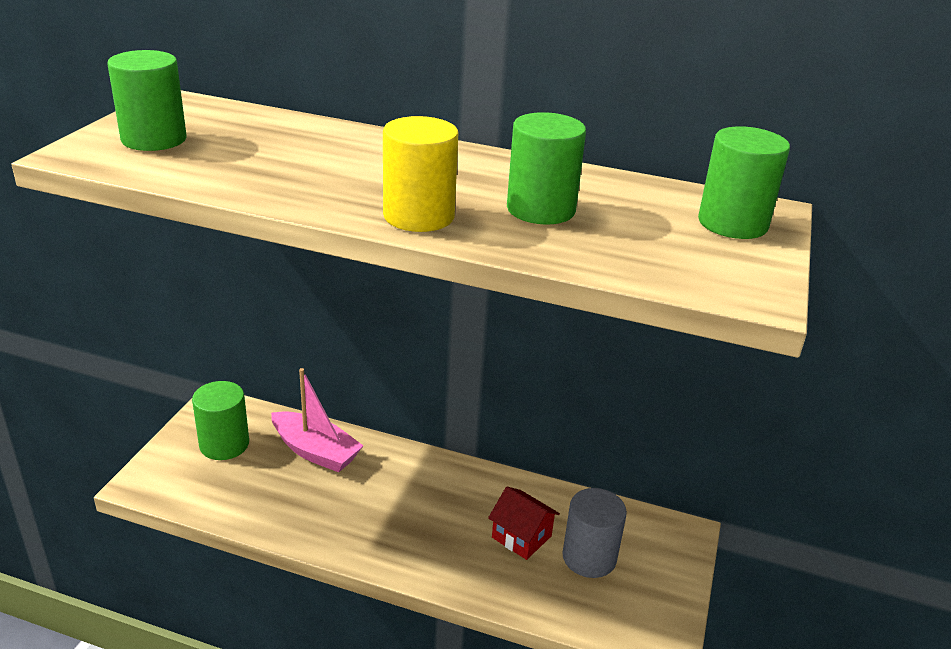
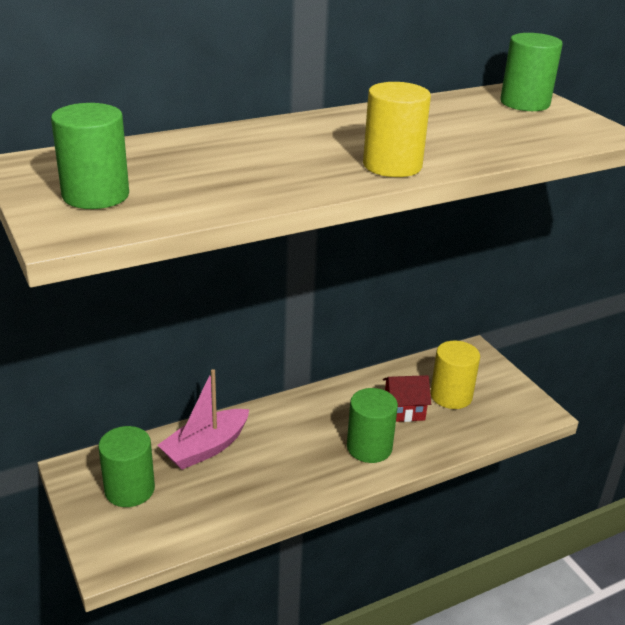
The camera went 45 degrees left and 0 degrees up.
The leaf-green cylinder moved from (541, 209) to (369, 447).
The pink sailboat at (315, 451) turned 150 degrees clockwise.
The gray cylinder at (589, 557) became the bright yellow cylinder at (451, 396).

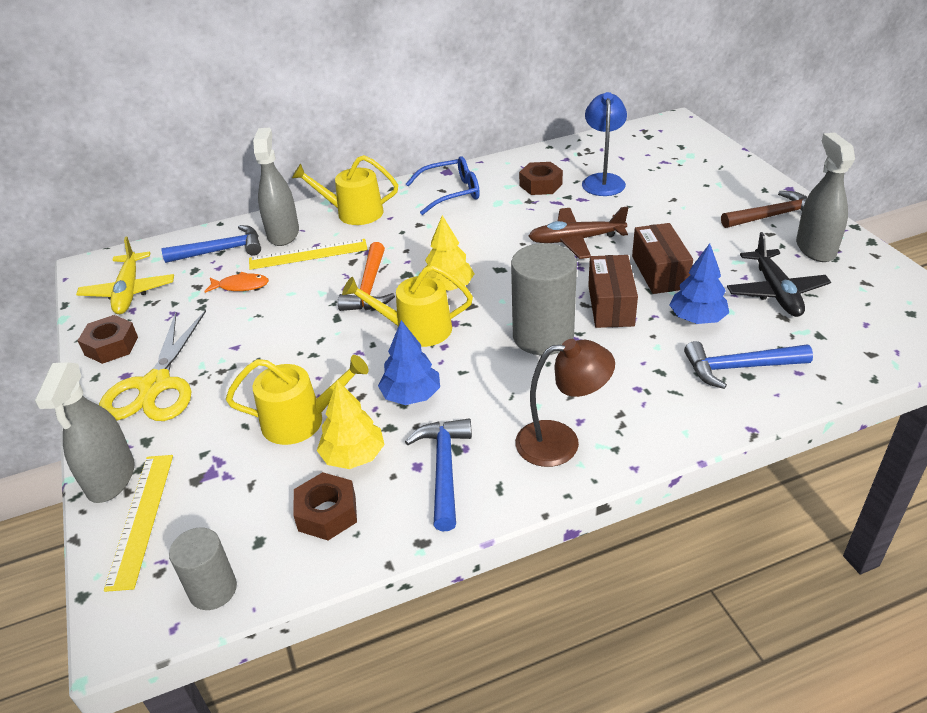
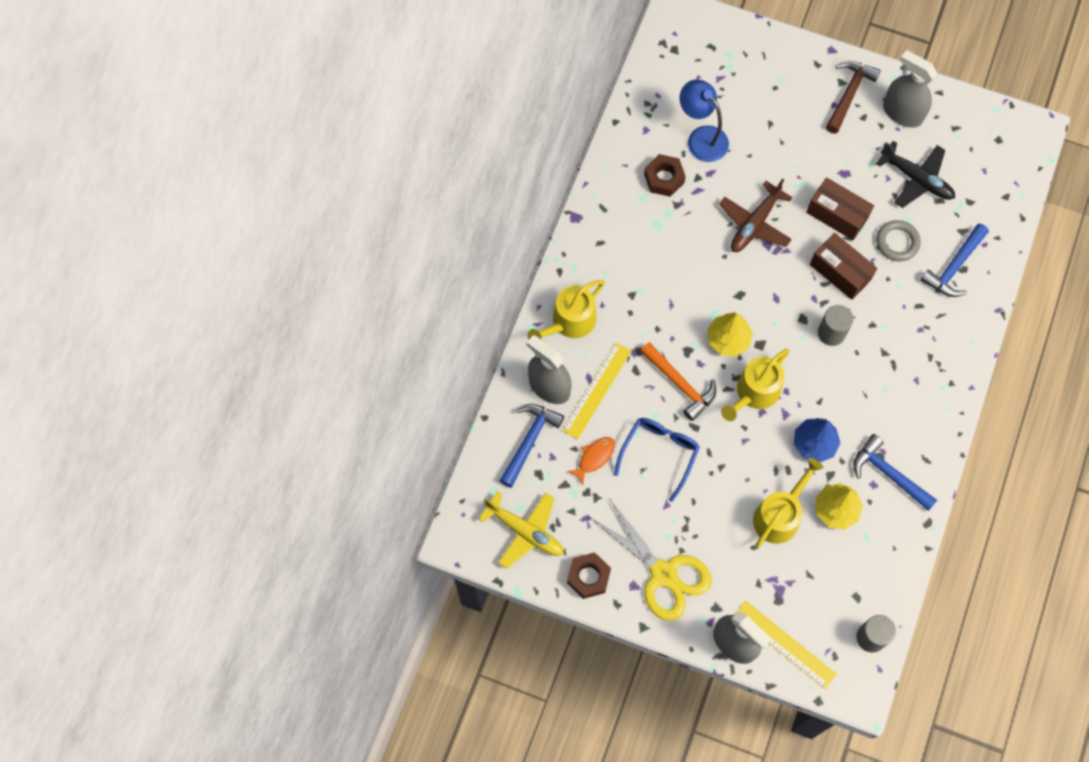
The camera went 50 degrees left and 30 degrees up.
The cobalt spectacles moved from (451, 193) to (659, 453).
The gray cylinder at (543, 336) changed to 0.59 times the size.
The cobalt tree at (697, 318) was replaced by the gray hoop at (897, 242).
The dark brown lamp at (561, 442) disappeared.
The dark brown hex nut at (327, 513) disappeared.

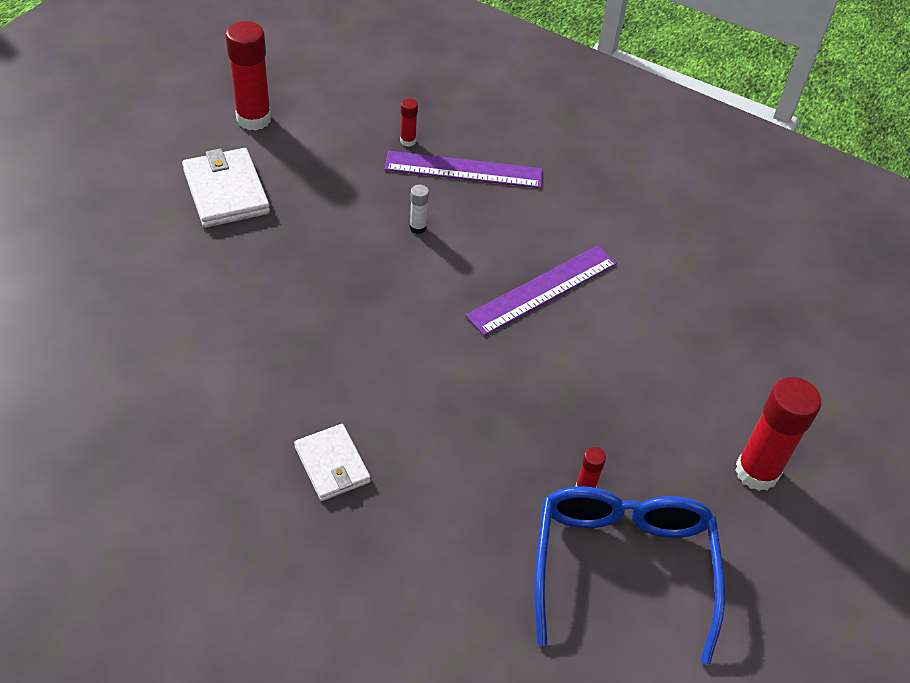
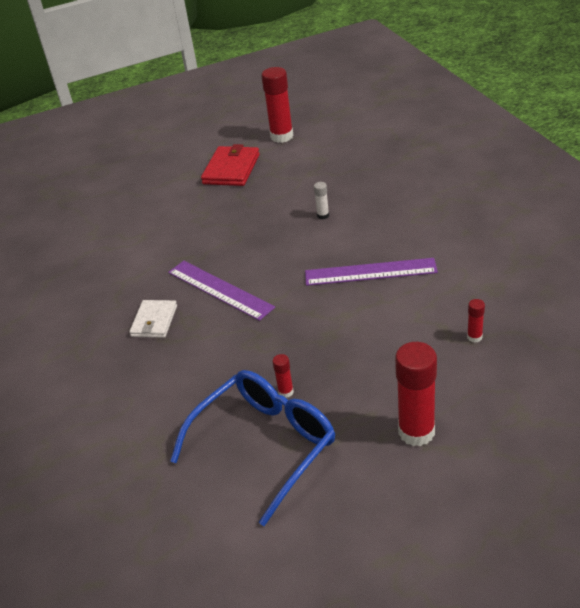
The camera went 45 degrees right and 10 degrees down.
The scarlet glue moved from (408, 141) to (474, 337).
The snow-white billfold at (226, 191) became the scarlet billfold at (231, 169).
The violet ruler moved from (464, 170) to (219, 289).

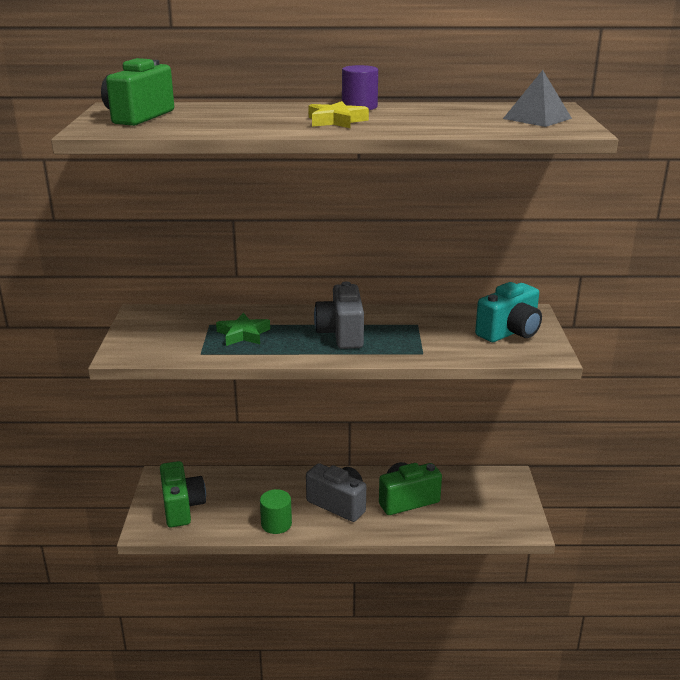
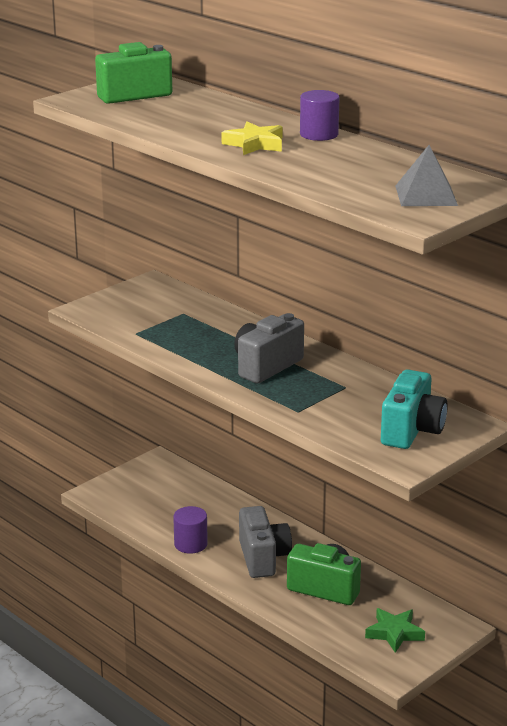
The camera went 45 degrees right and 0 degrees up.
The turquoise compact camera at (510, 332) turned 75 degrees counterclockwise.
The leaf-green five-pointed star moved from (243, 334) to (394, 633).
The leaf-green compact camera at (182, 507) disappeared.
The leaf-green cylinder at (276, 524) became the violet cylinder at (190, 544).

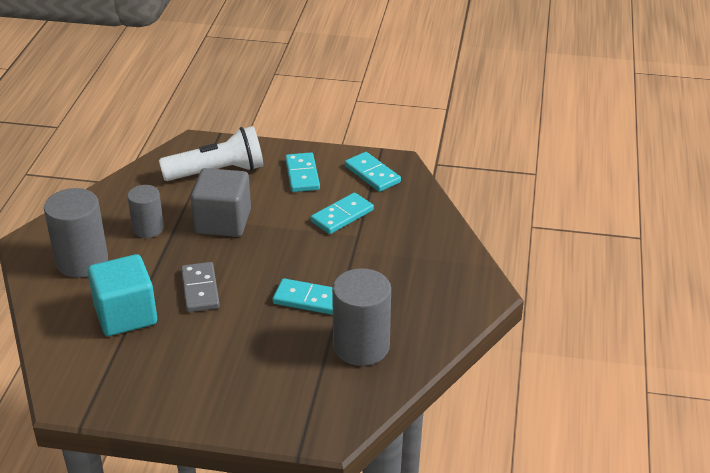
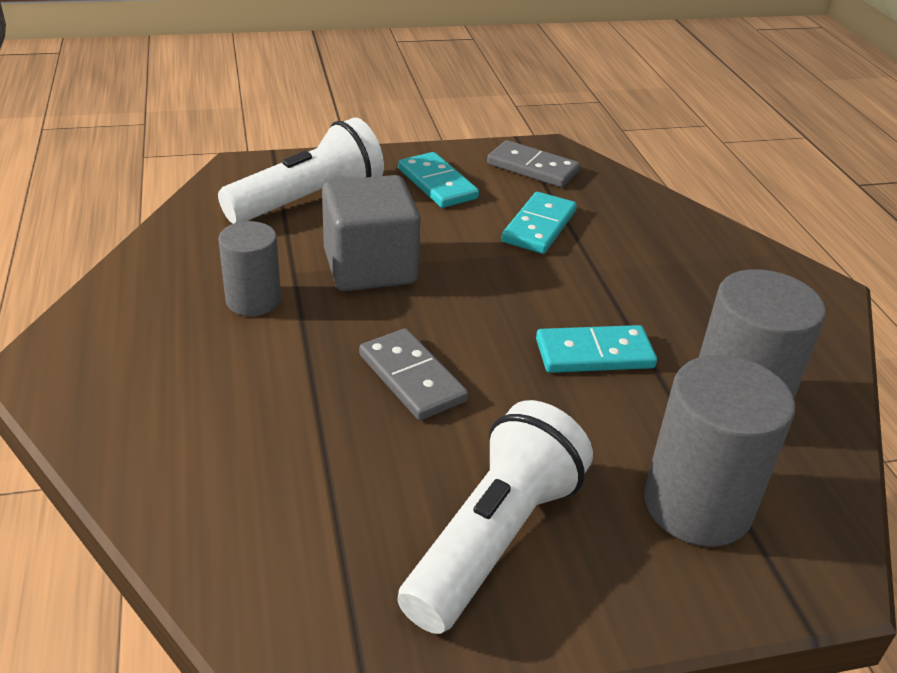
The camera went 25 degrees left and 0 degrees up.
The turquoise domino tile at (372, 174) became the gray domino tile at (532, 168).
The gray cylinder moved from (82, 261) to (697, 505).
The turquoise block at (126, 315) disappeared.
The snow-white pocket torch at (494, 538) appeared.

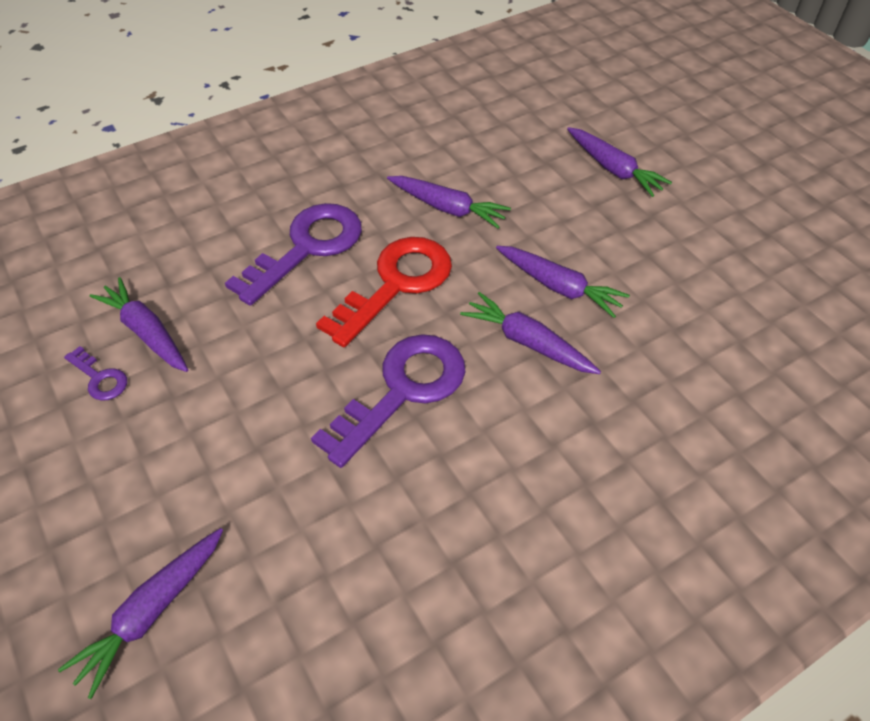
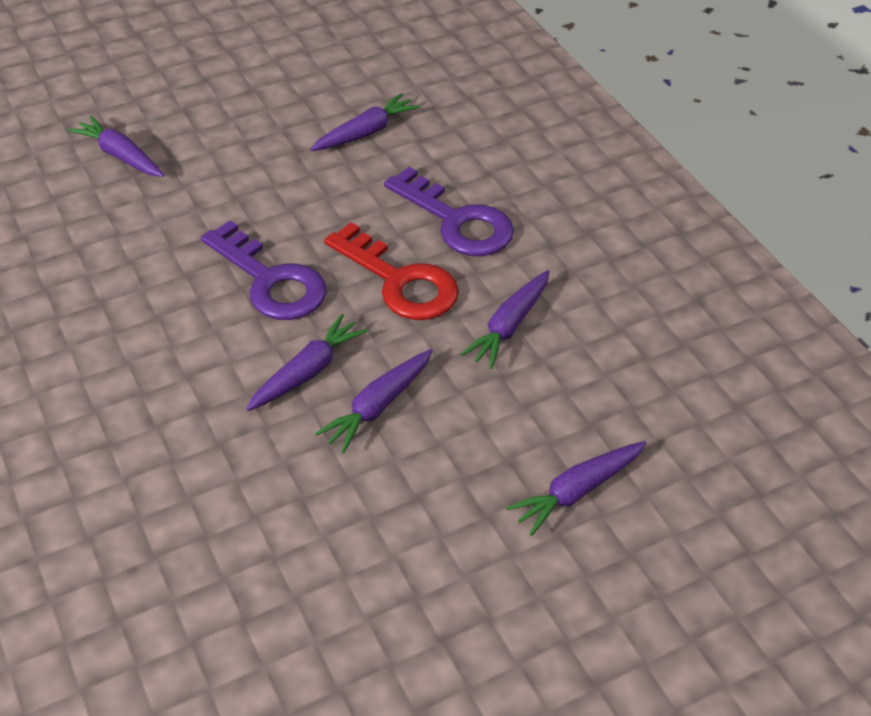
The camera went 95 degrees right and 5 degrees down.
The violet door key at (100, 378) disappeared.

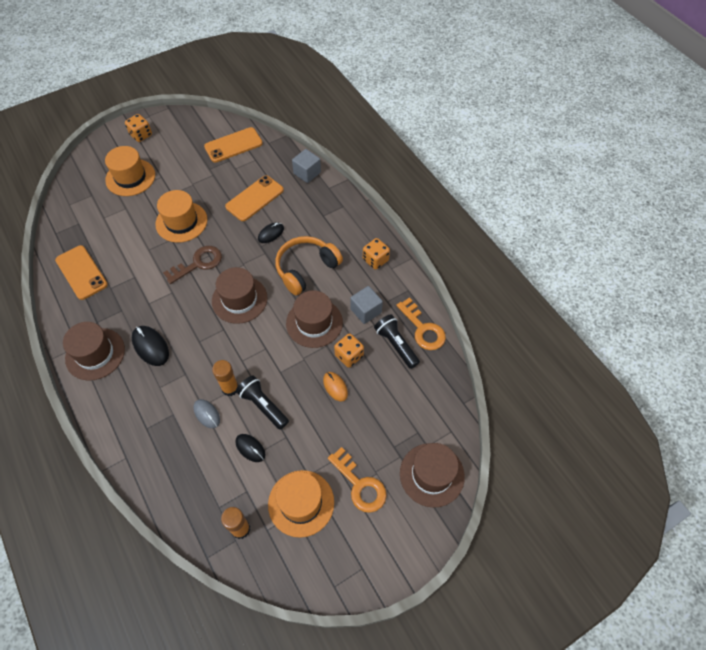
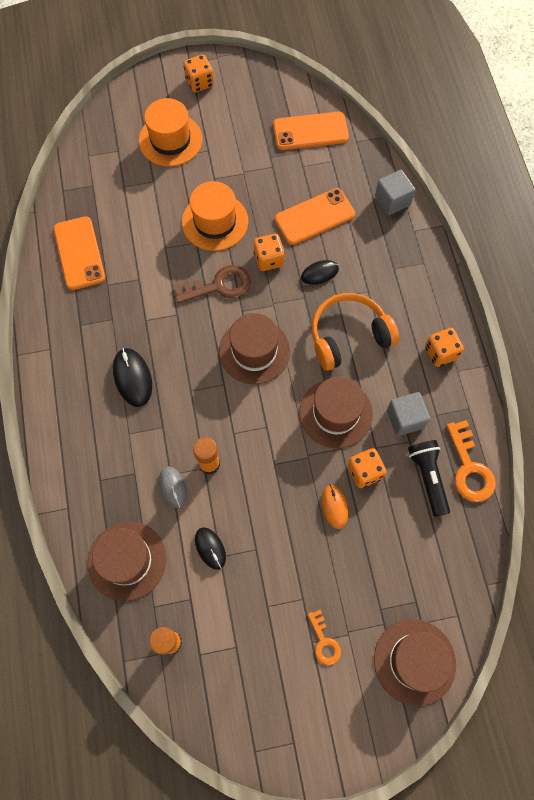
The camera went 20 degrees right and 10 degrees up.
The dark brown hat moved from (95, 354) to (127, 560).
The black pocket torch at (263, 405) disappeared.
The orange-coloured door key at (360, 485) changed to 0.59 times the size.
The orange-coloured hat at (301, 503) disappeared.
The orange-coloured dice at (269, 259) appeared.

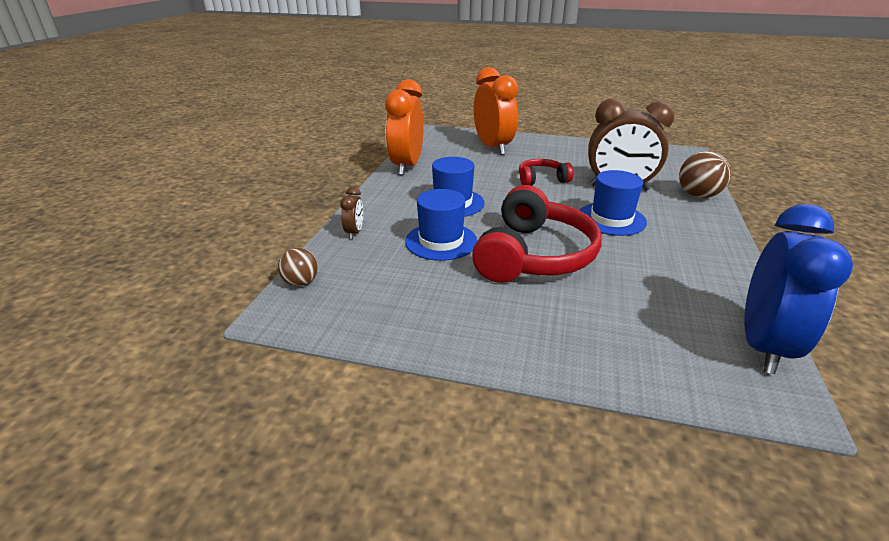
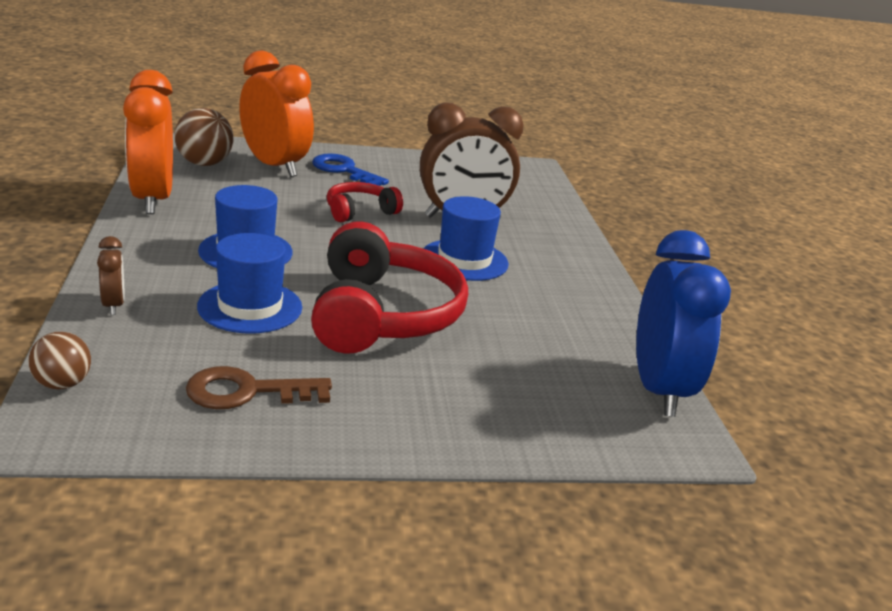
The camera went 25 degrees left and 5 degrees down.
The dark brown sphere moved from (698, 195) to (204, 164).
The cobalt door key at (344, 170) appeared.
The dark brown door key at (247, 391) appeared.

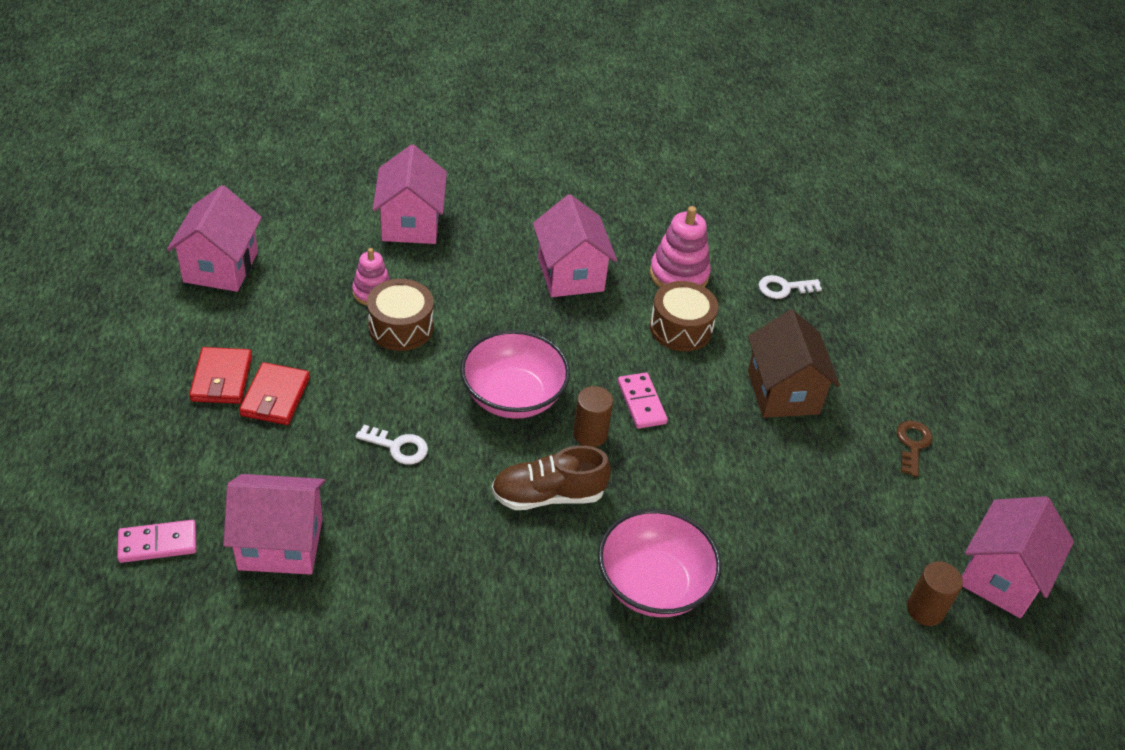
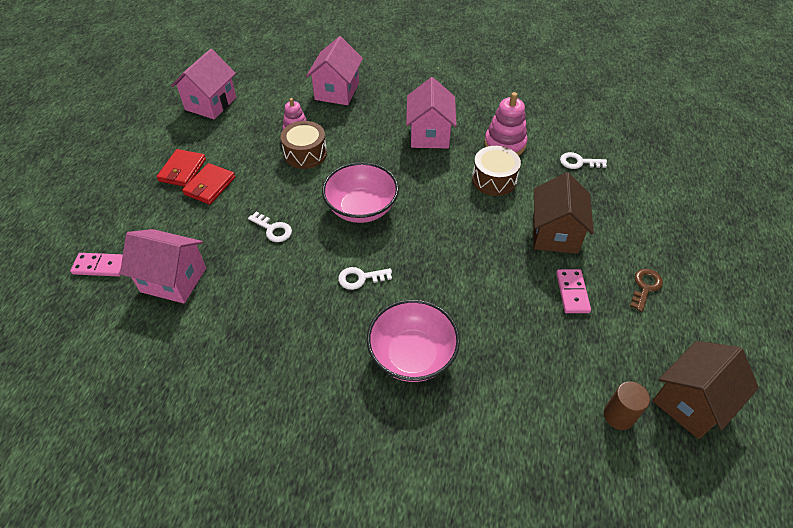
The camera went 20 degrees right and 5 degrees up.
The pink domino tile moved from (641, 402) to (572, 292).
The dark brown cylinder at (590, 434) disappeared.
The dark brown sneaker at (548, 495) was replaced by the snow-white door key at (360, 278).
The pink toy house at (1001, 577) became the dark brown toy house at (690, 402).

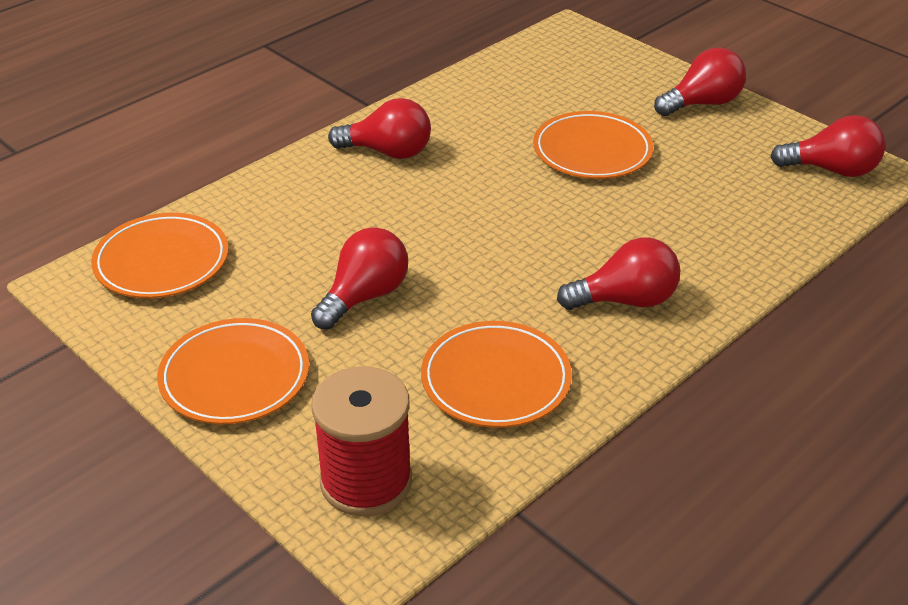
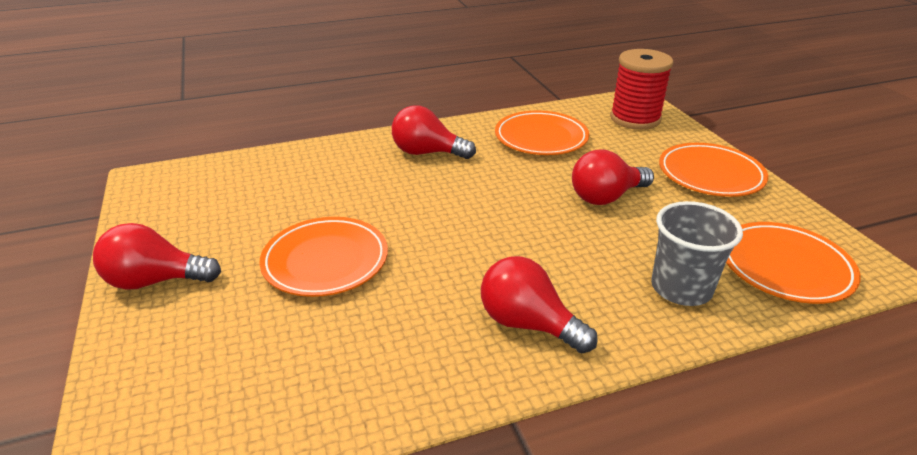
The camera went 155 degrees left and 5 degrees down.
The scarlet lightbulb at (832, 170) disappeared.
The gray cup at (681, 288) appeared.

